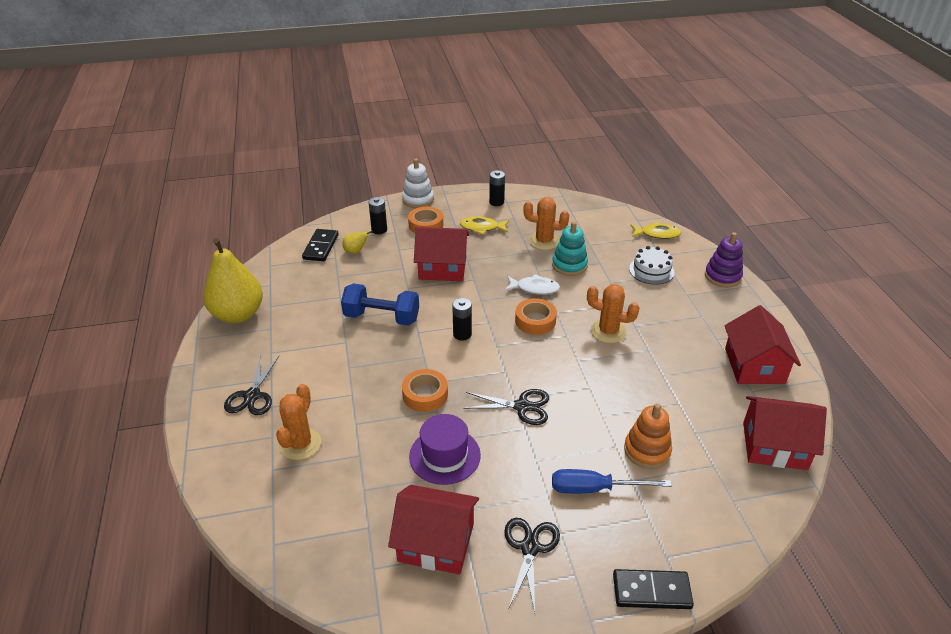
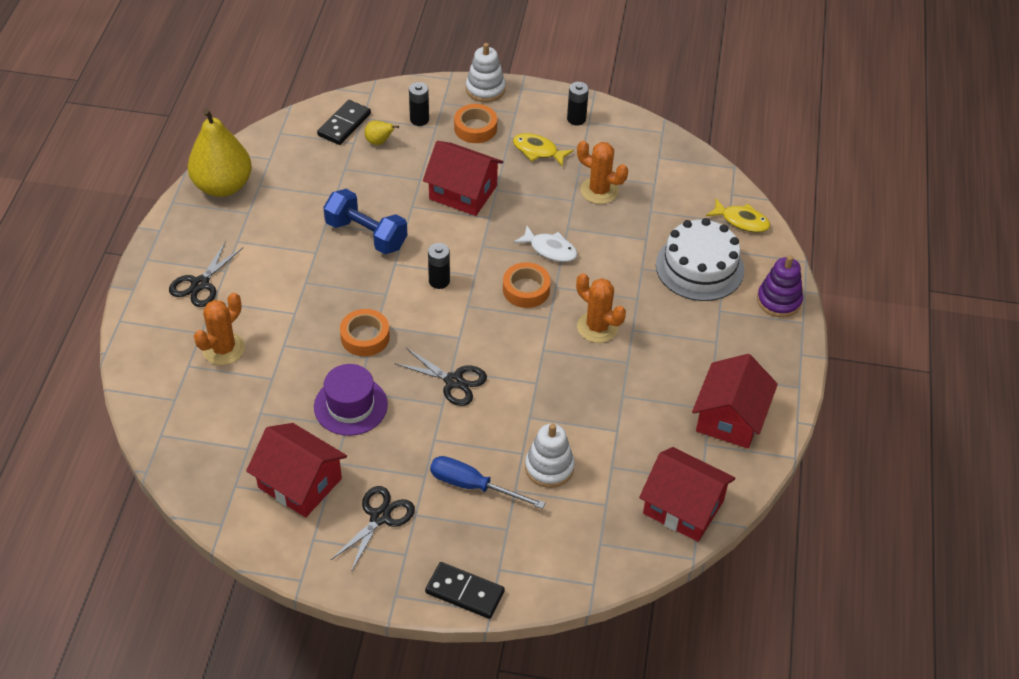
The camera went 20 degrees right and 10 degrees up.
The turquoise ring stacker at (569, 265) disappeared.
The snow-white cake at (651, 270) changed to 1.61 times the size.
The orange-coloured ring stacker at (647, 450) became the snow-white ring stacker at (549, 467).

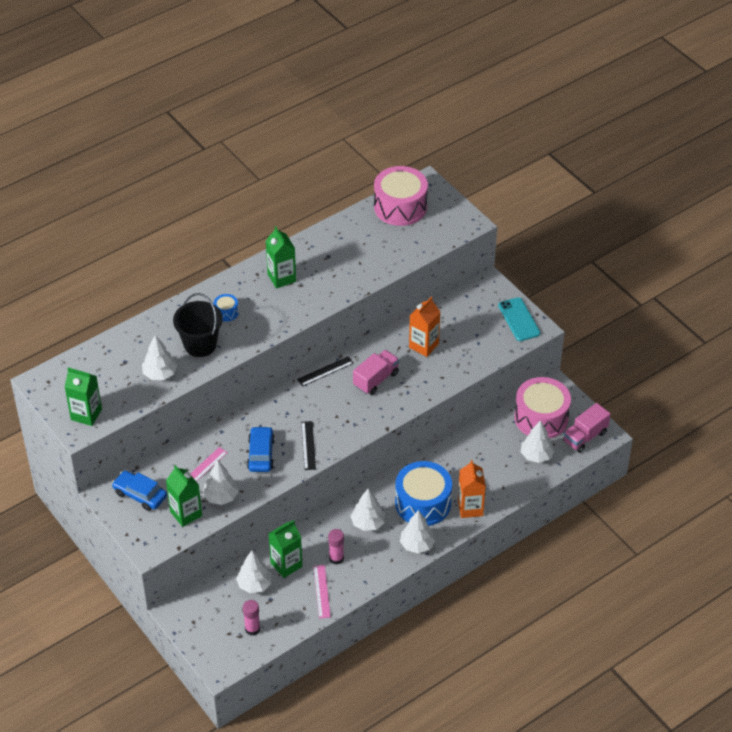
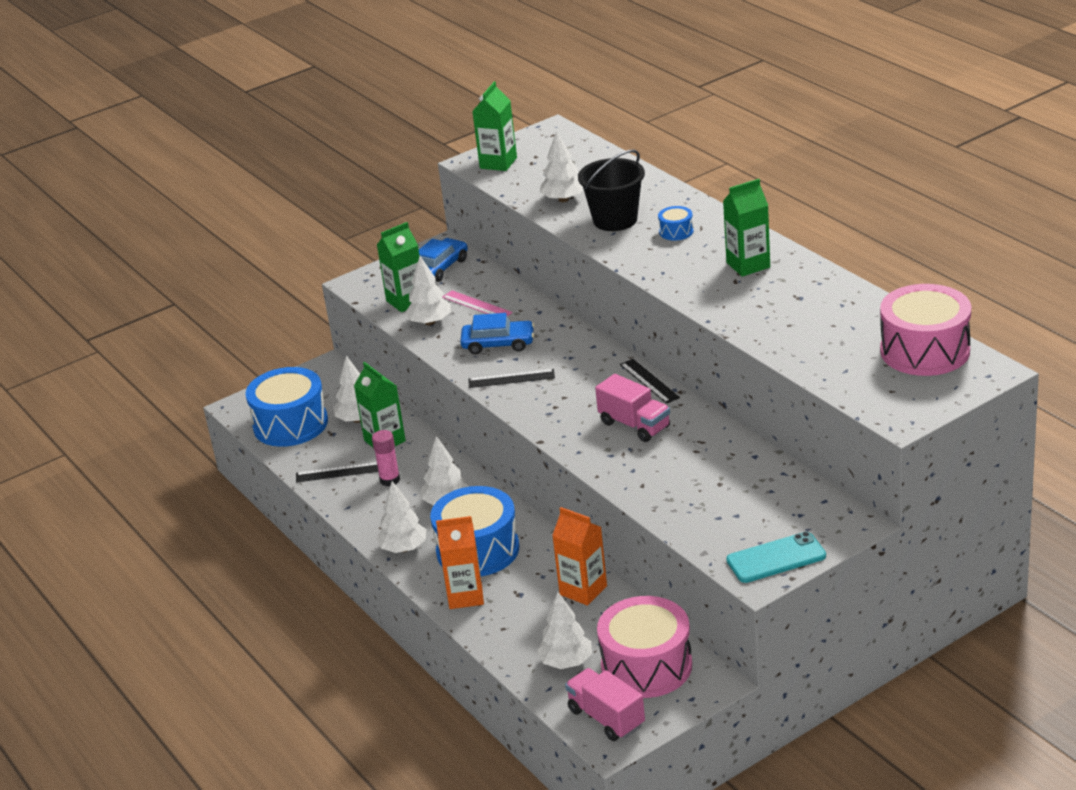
The camera went 95 degrees right and 15 degrees down.
The orange-coloured juice carton moved from (423, 345) to (583, 590).
The pink ruler at (322, 591) became the black ruler at (338, 472).
The pink glue at (252, 629) was replaced by the cobalt snare drum at (290, 424).

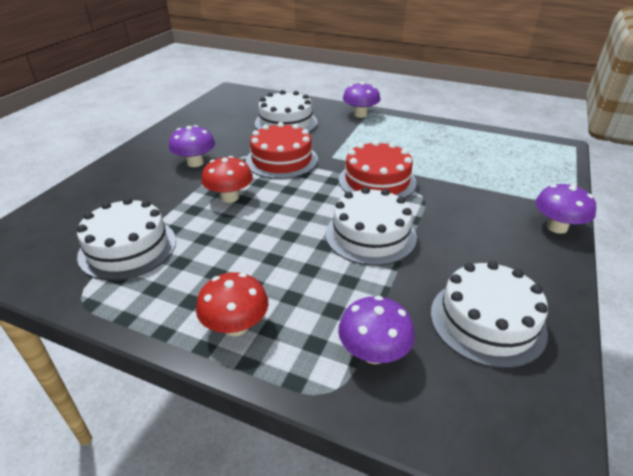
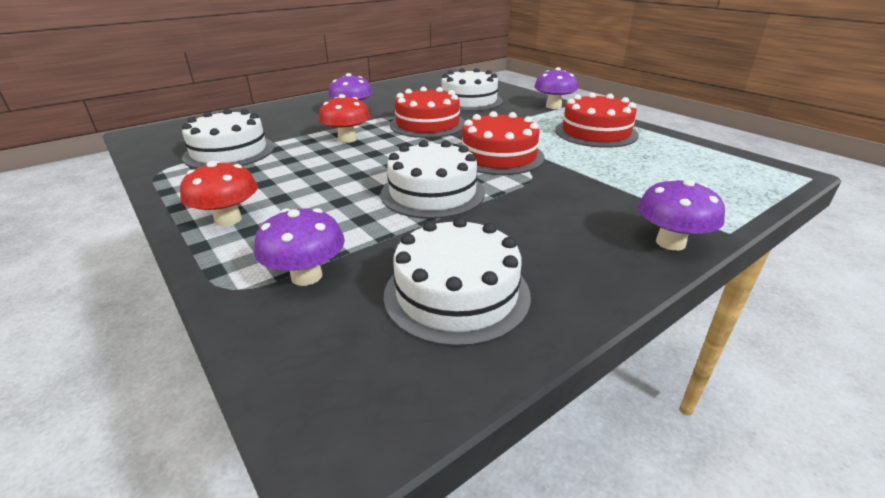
The camera went 30 degrees right and 5 degrees down.
The scarlet cake at (596, 132) appeared.

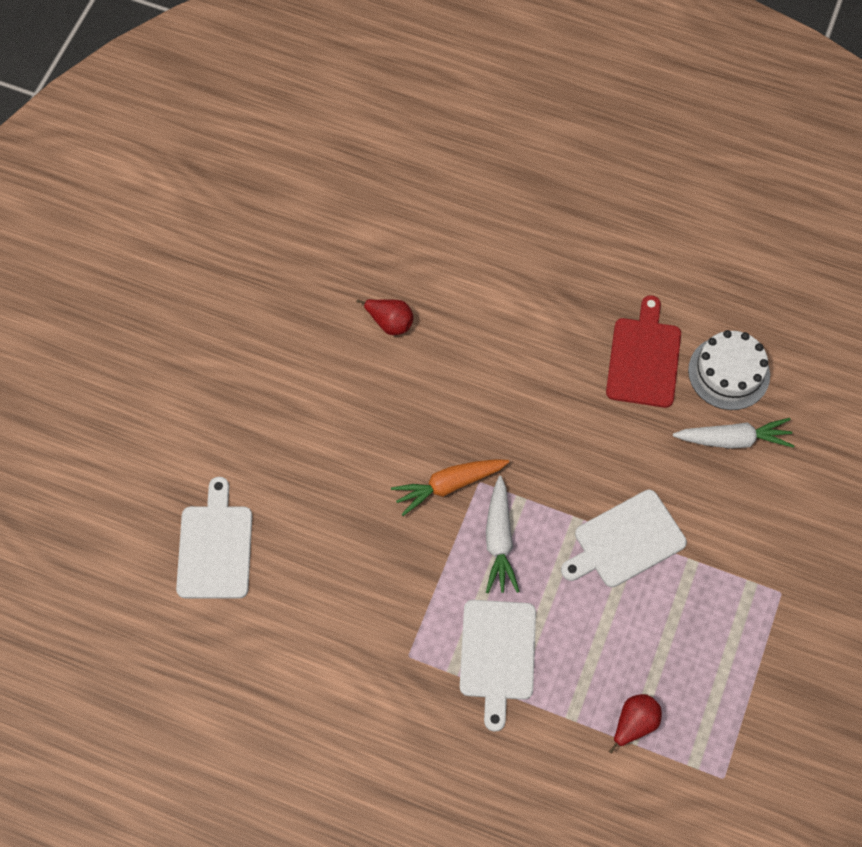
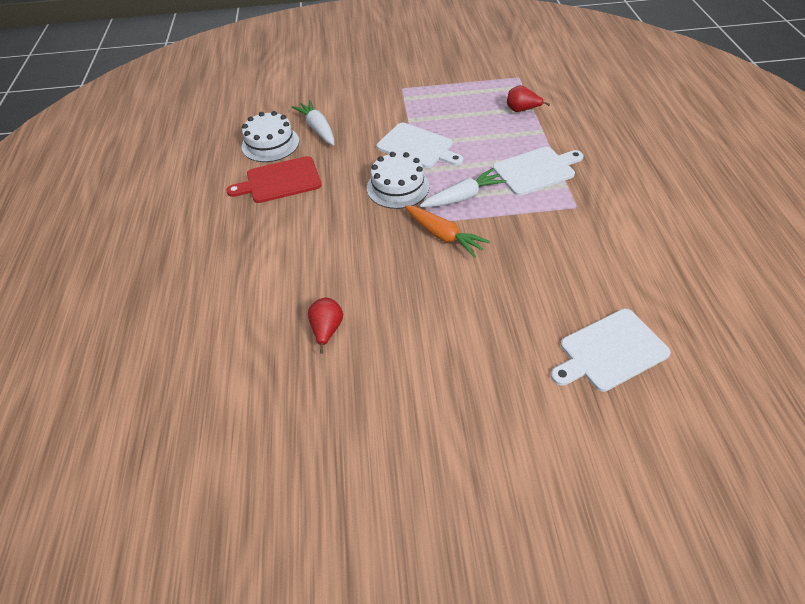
The camera went 115 degrees left and 15 degrees down.
The snow-white cake at (398, 187) appeared.

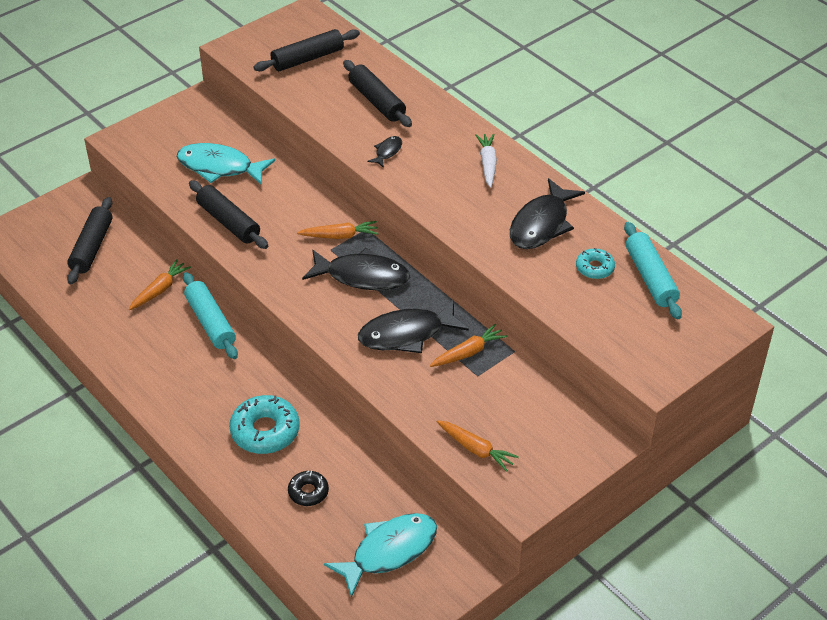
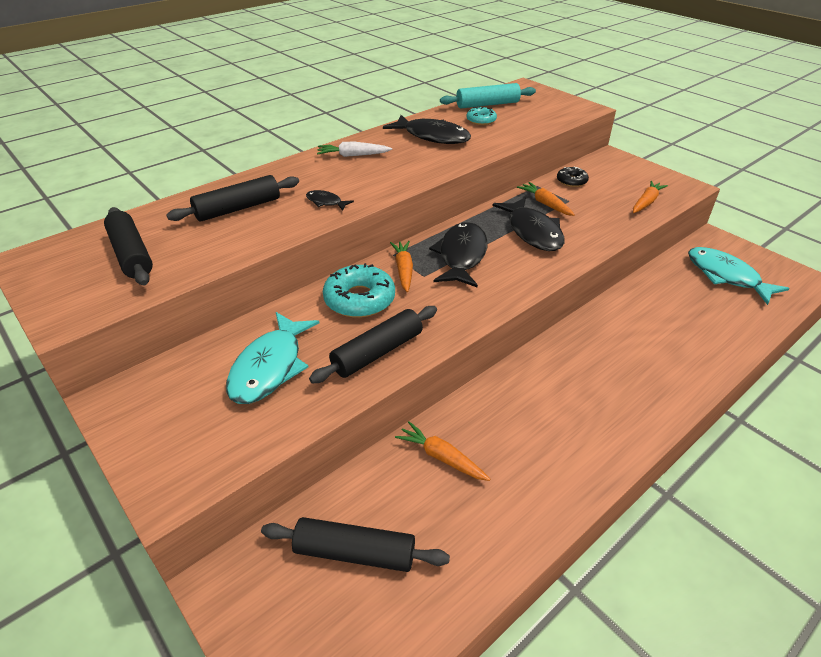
The camera went 90 degrees left and 5 degrees down.
The turquoise rolling pin at (210, 322) disappeared.
The turquoise donut moved from (265, 431) to (359, 299).
The black donut moved from (308, 492) to (571, 181).

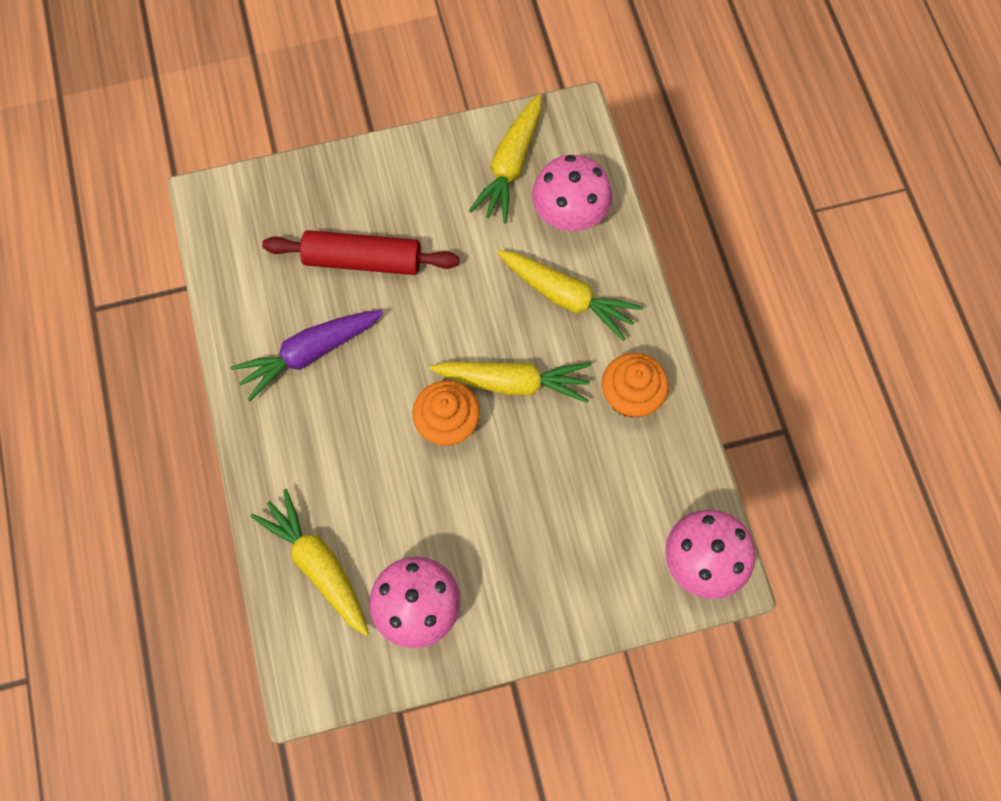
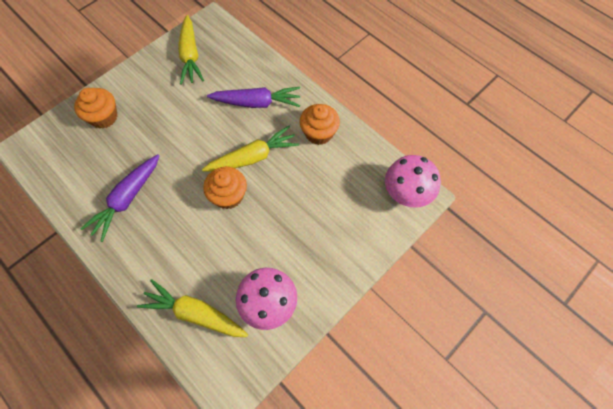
The camera went 30 degrees left and 5 degrees down.
The pink mushroom at (569, 216) disappeared.
The scarlet rolling pin at (363, 260) disappeared.
The bright yellow root vegetable at (567, 297) became the violet root vegetable at (257, 103).
The orange-coloured muffin at (104, 117) appeared.

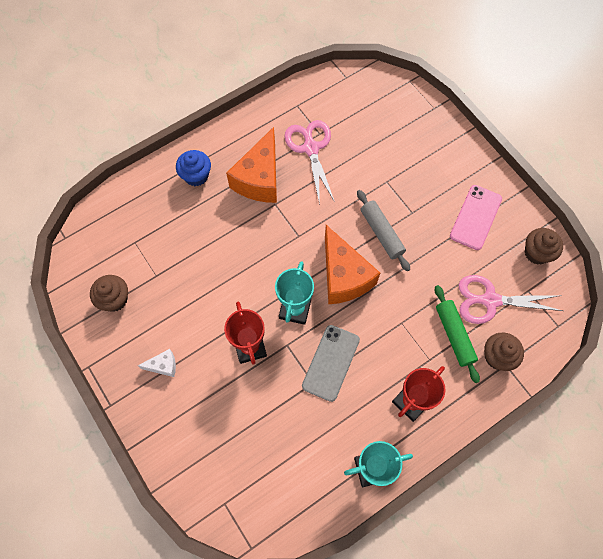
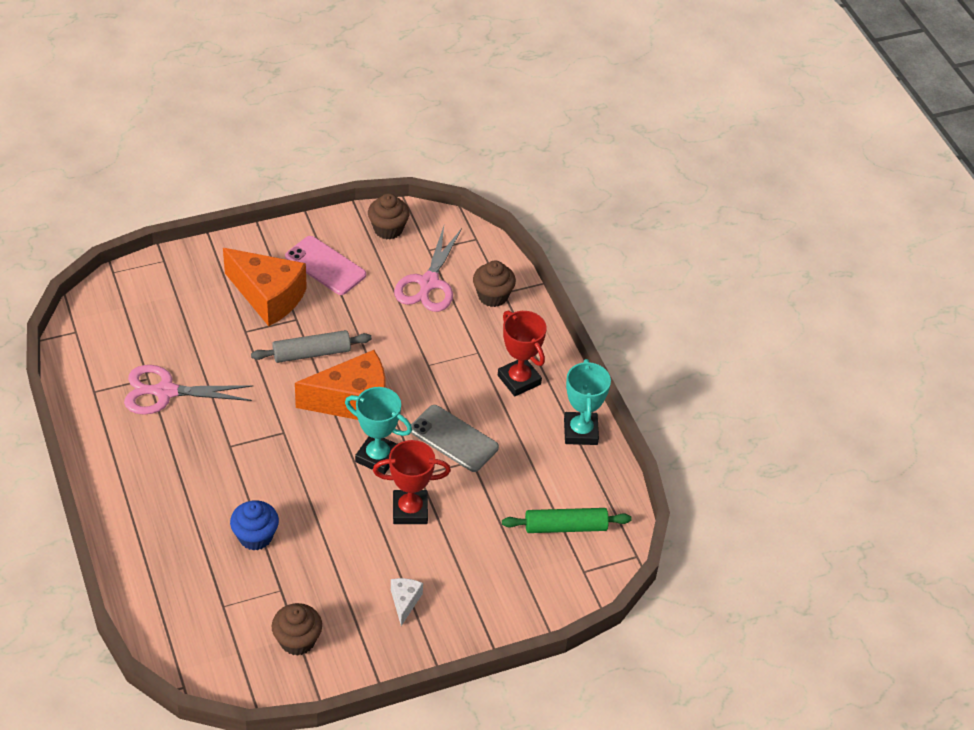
The camera went 80 degrees left and 20 degrees down.
The orange-coloured piece of cheese moved from (259, 179) to (268, 296).
The cobalt muffin moved from (196, 176) to (255, 536).
The leaf-green rolling pin moved from (454, 335) to (565, 527).

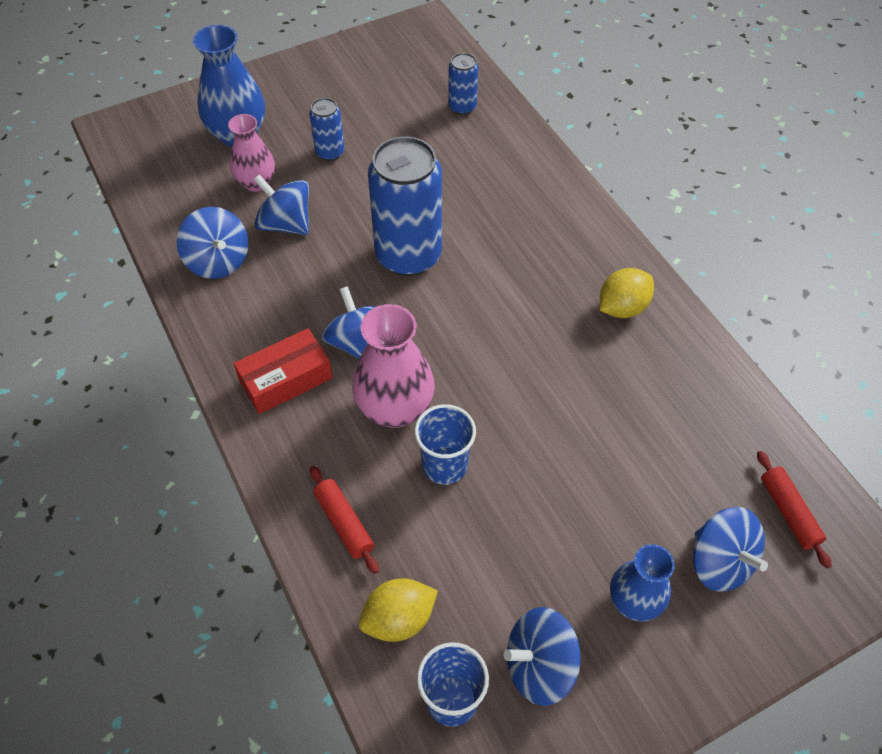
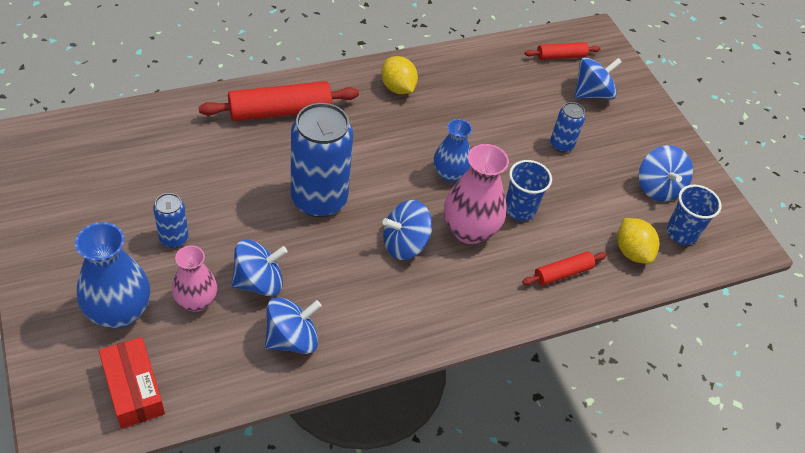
The camera went 90 degrees left and 5 degrees down.
The cobalt tin moved from (462, 107) to (561, 145).
The cobalt toy top at (286, 224) turned 150 degrees counterclockwise.
The scarlet package moved from (286, 379) to (133, 389).
The cobalt flower vase moved from (634, 601) to (449, 174).
The scarlet rolling pin at (280, 111) appeared.

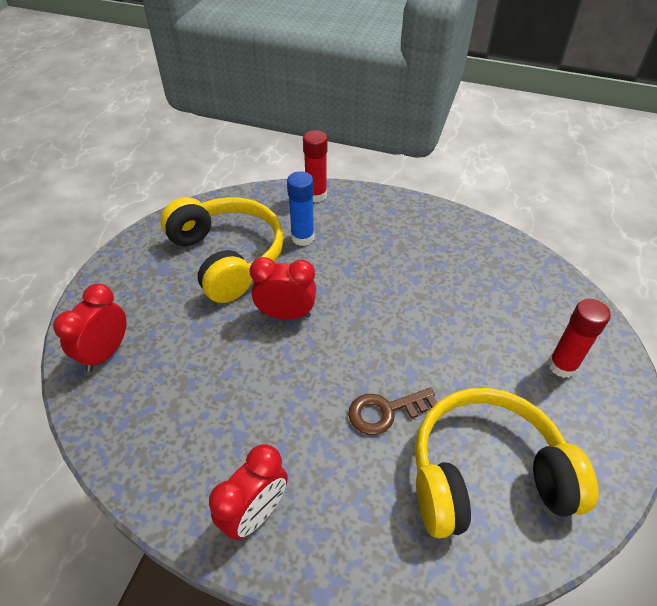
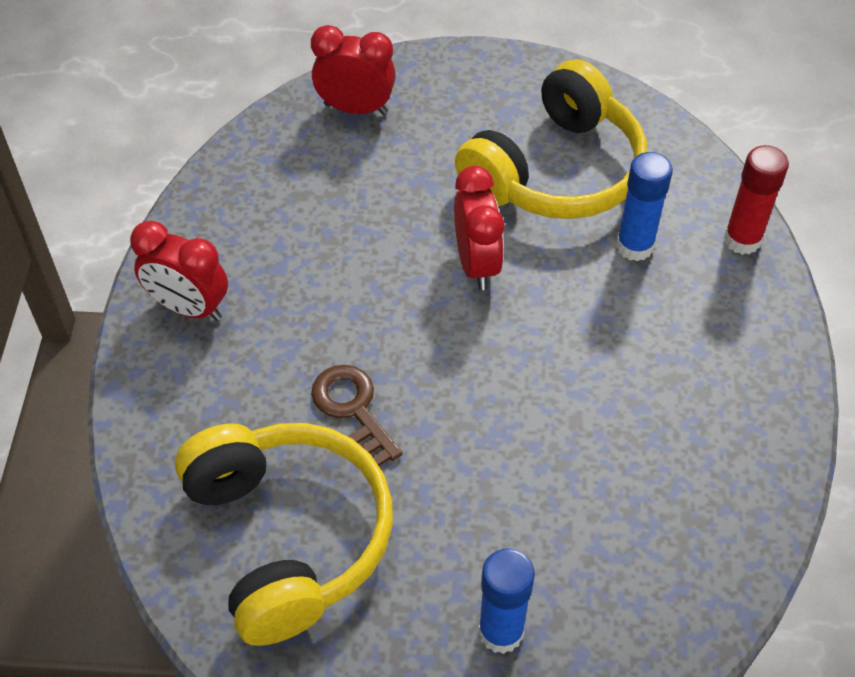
The camera went 75 degrees right and 5 degrees up.
The scarlet glue at (562, 366) became the cobalt glue at (501, 631).

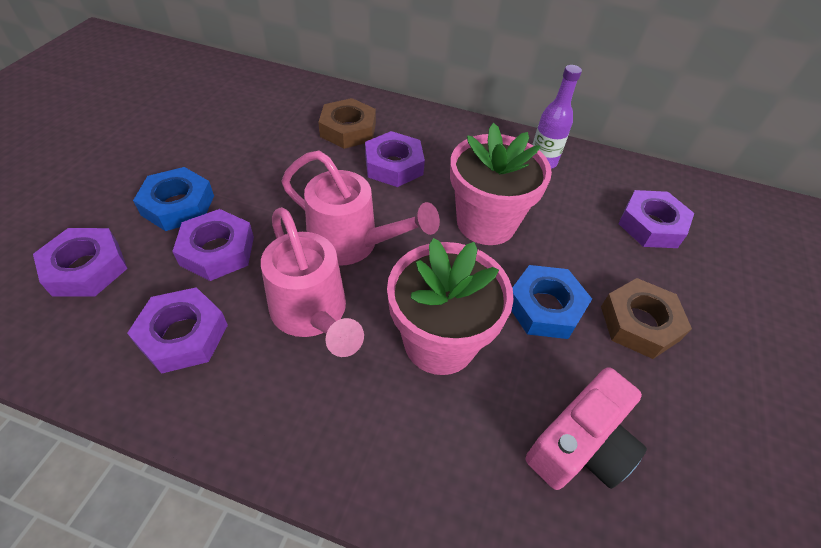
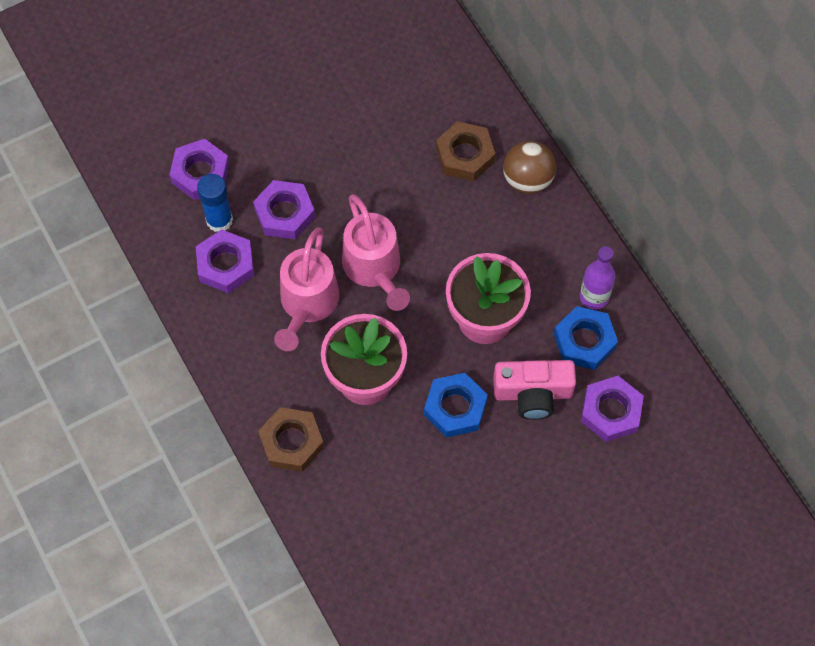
The camera went 45 degrees right and 15 degrees up.
The violet hex nut at (393, 165) disappeared.
The cobalt hex nut moved from (178, 205) to (584, 341).
The dark brown hex nut moved from (639, 323) to (291, 442).
The pink compact camera moved from (581, 445) to (533, 393).
The dark brown sphere at (527, 180) appeared.
The cobalt glue at (219, 220) appeared.

